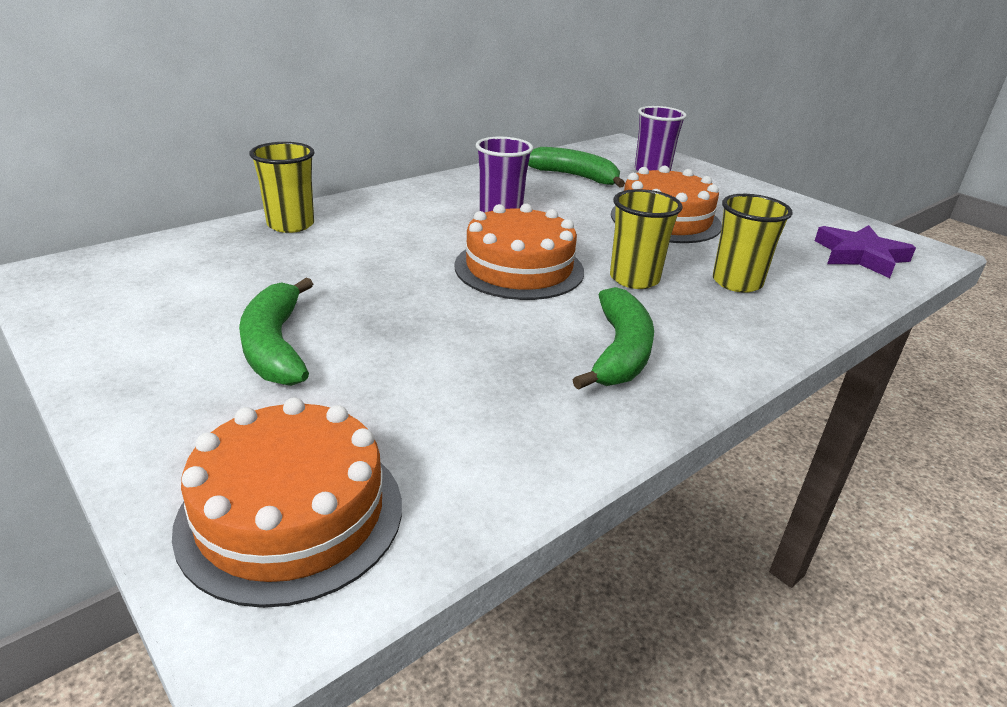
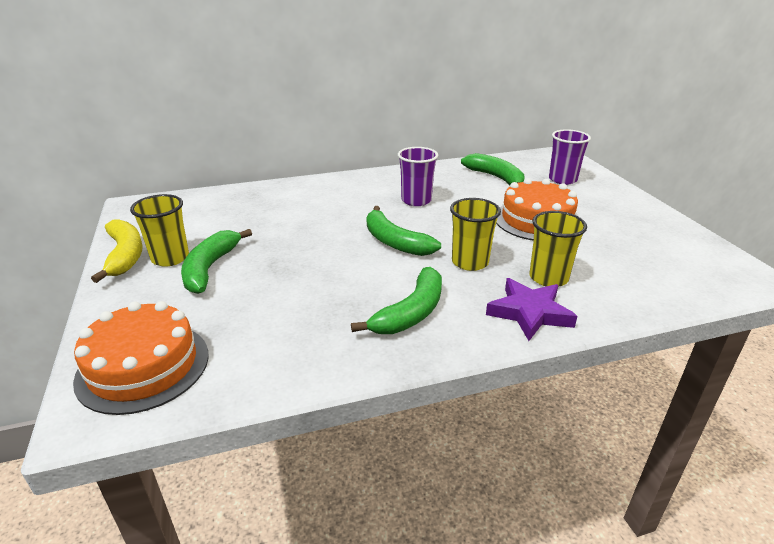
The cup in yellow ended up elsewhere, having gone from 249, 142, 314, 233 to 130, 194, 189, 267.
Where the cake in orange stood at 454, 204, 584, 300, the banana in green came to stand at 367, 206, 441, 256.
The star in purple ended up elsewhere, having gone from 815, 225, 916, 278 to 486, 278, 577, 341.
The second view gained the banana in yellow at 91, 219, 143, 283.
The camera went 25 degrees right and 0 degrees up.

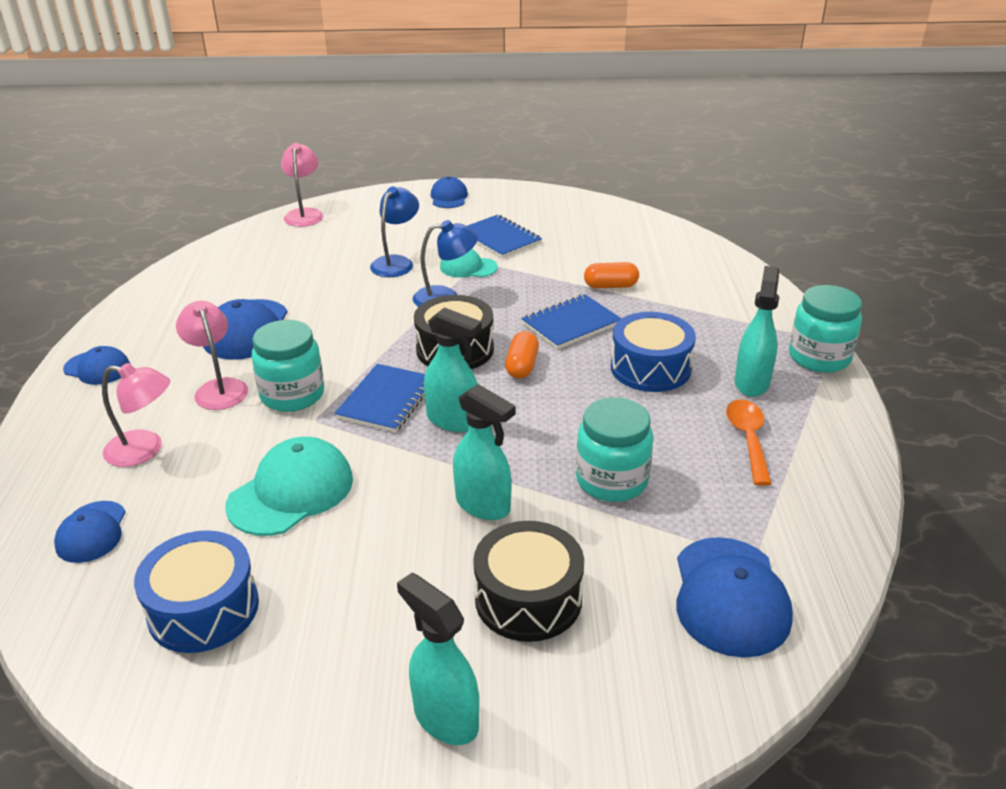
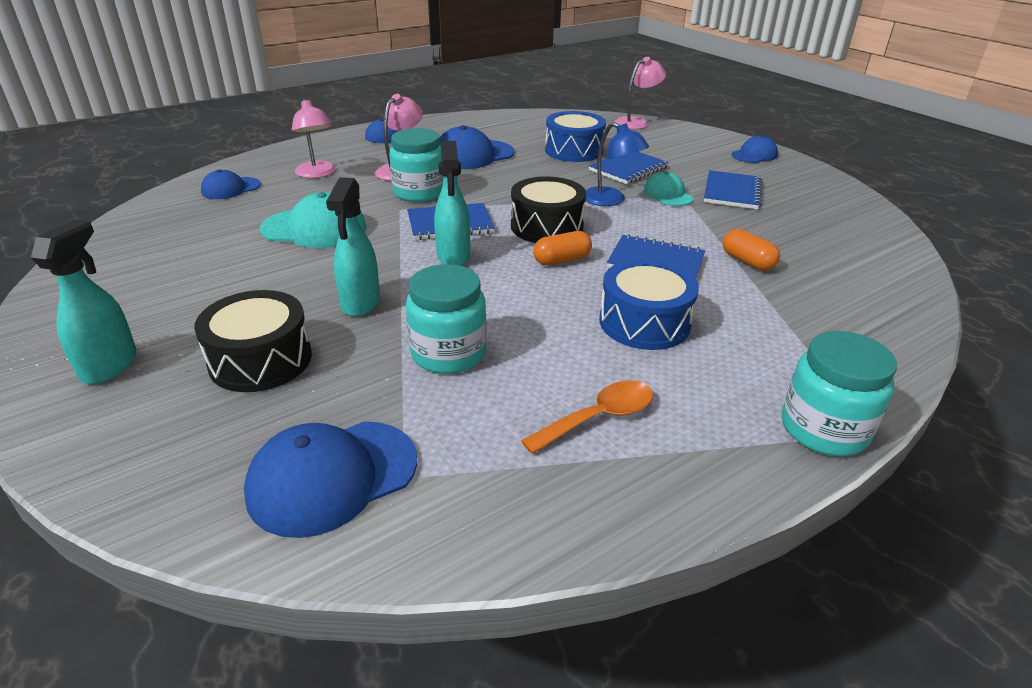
The drum in blue ended up elsewhere, having gone from 134, 530, 259, 653 to 545, 111, 606, 162.
Where the lamp in blue stood at 370, 186, 419, 277, the notebook in blue came to stand at 589, 152, 669, 184.
The second view lost the spray bottle in turquoise at 735, 266, 780, 397.
The camera went 55 degrees right and 0 degrees up.

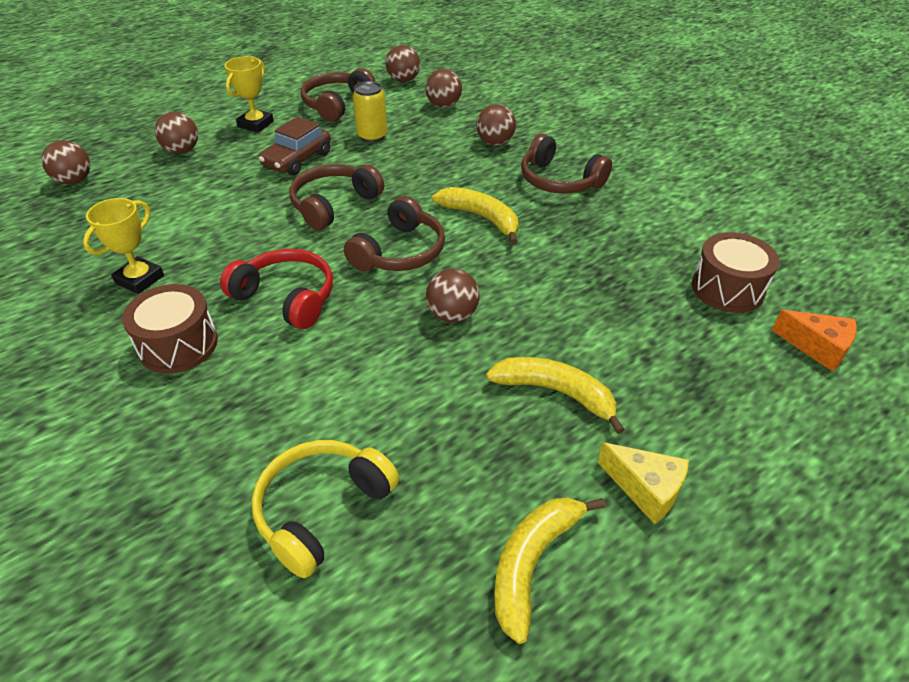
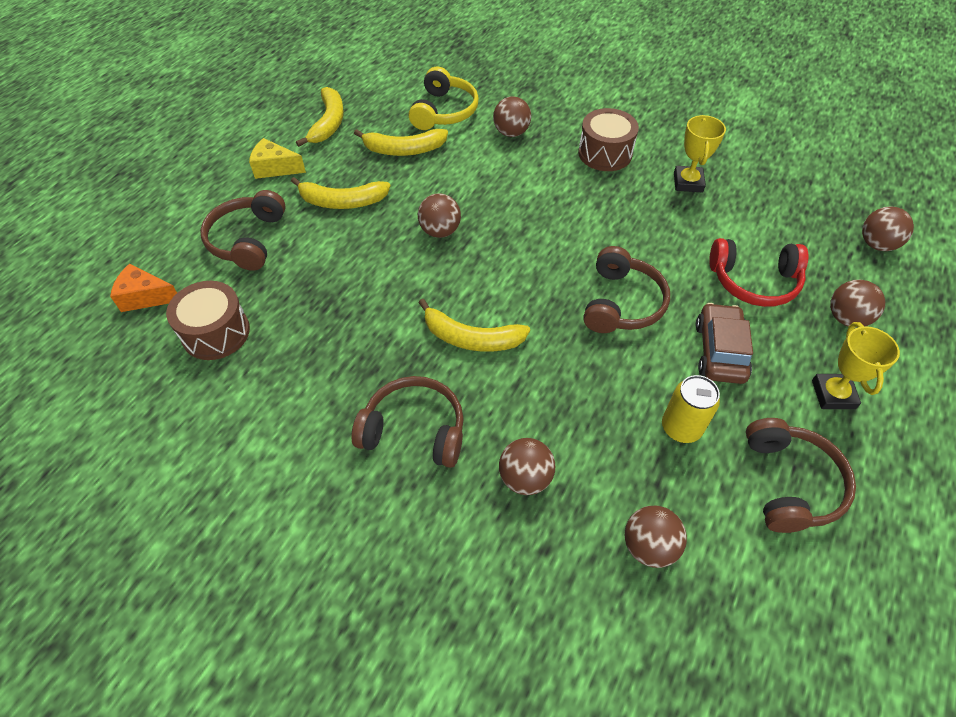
The headphones in red ended up elsewhere, having gone from 220, 249, 333, 329 to 709, 238, 808, 307.
The headphones in brown ended up elsewhere, having gone from 344, 196, 445, 271 to 200, 190, 286, 271.
The ball in brown ended up elsewhere, having gone from 386, 45, 420, 82 to 493, 96, 531, 137.
The second view gained the banana in yellow at 354, 129, 448, 156.
The camera went 155 degrees right and 10 degrees up.

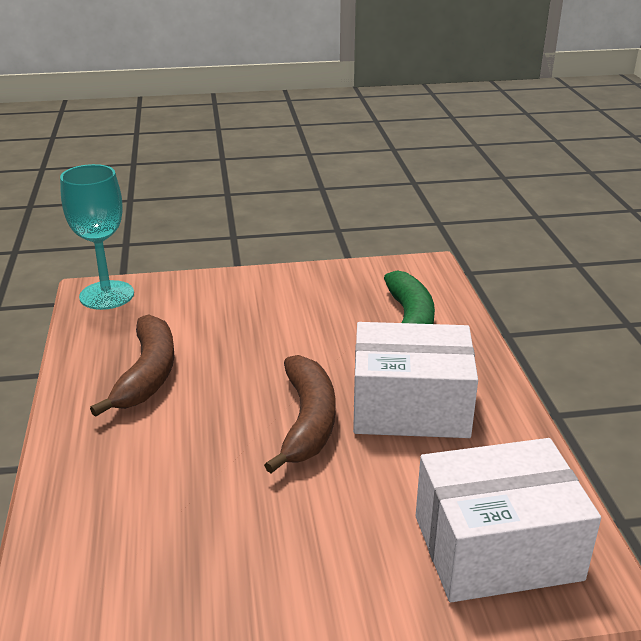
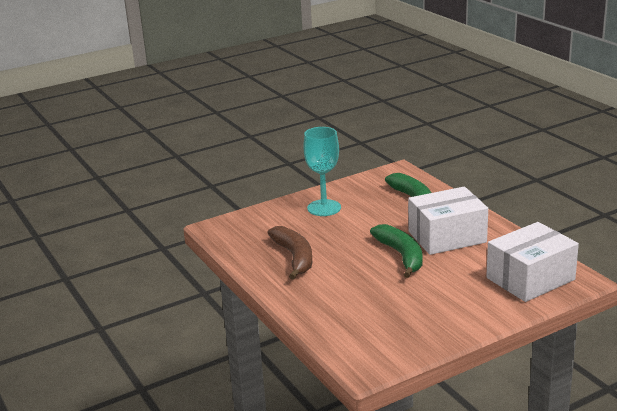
The goblet in turquoise ended up elsewhere, having gone from 60, 164, 134, 310 to 303, 127, 341, 216.
What was the banana in brown at 264, 355, 335, 473 turned into the banana in green at 370, 224, 423, 278.
The camera went 20 degrees left and 5 degrees down.

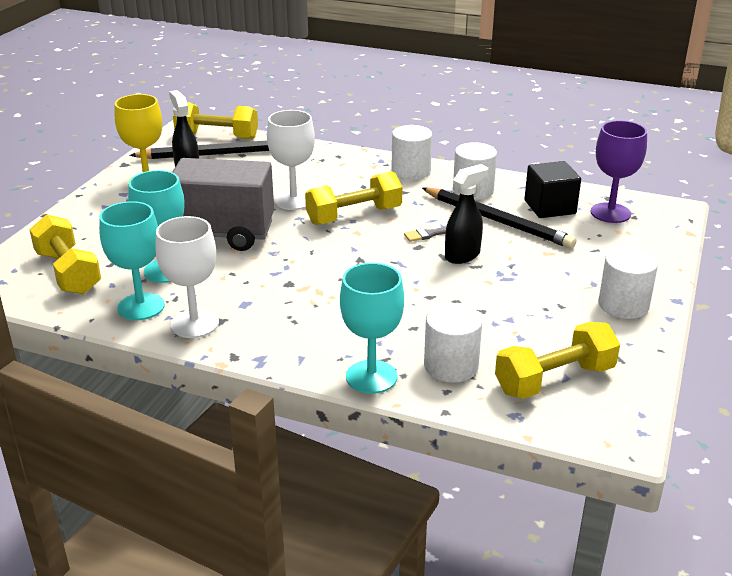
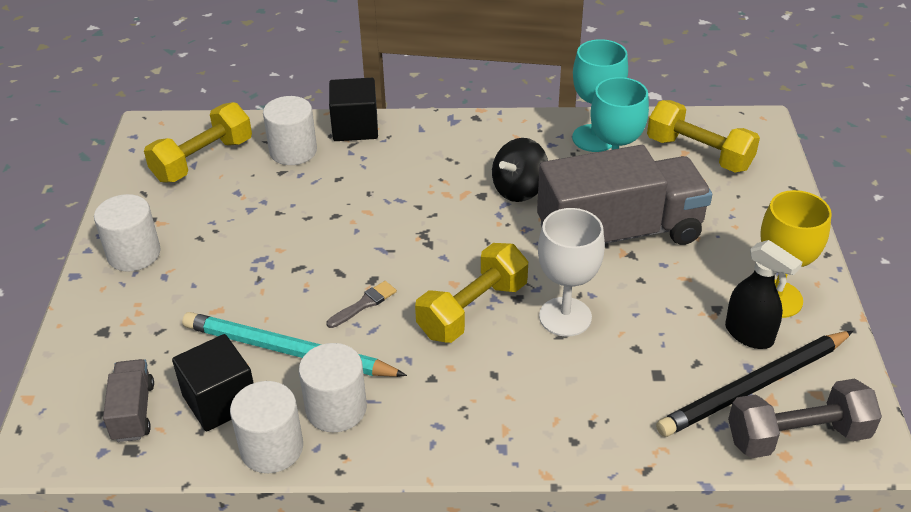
The second view lost the goblet in white at 155, 216, 219, 338.
What was the dumbbell in yellow at 173, 102, 258, 139 turned into the dumbbell in grey at 728, 379, 882, 458.
Where the goblet in turquoise stood at 340, 263, 404, 394, the cube in black came to stand at 329, 78, 378, 141.
The cylinder in white ended up elsewhere, having gone from 391, 125, 432, 180 to 230, 381, 303, 473.
What was the pencil in black at 422, 187, 577, 249 turned into the pencil in turquoise at 182, 312, 407, 377.
The second view lost the spray bottle in black at 445, 164, 488, 264.
Where the goblet in purple stood at 591, 120, 647, 223, the truck in grey came to stand at 103, 359, 154, 442.
The second view gained the spinning top in black at 492, 138, 548, 202.
The camera went 160 degrees right and 10 degrees up.

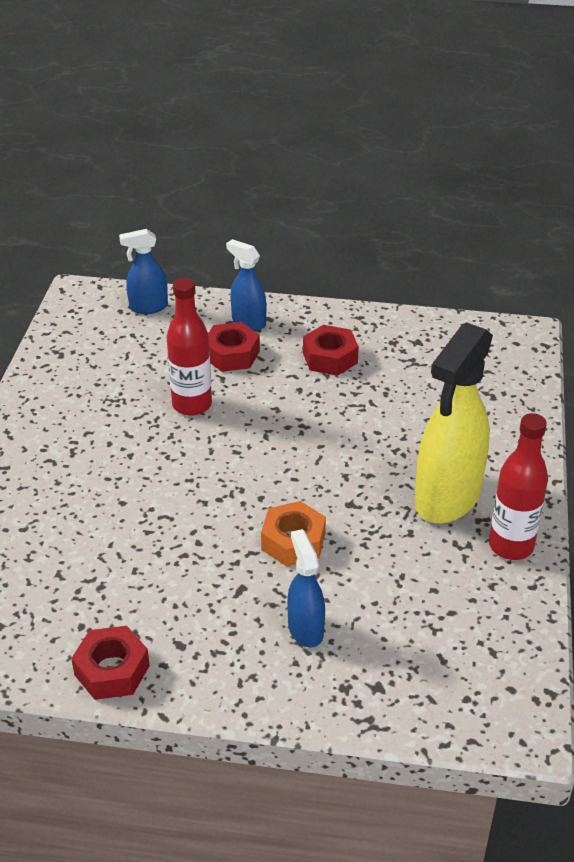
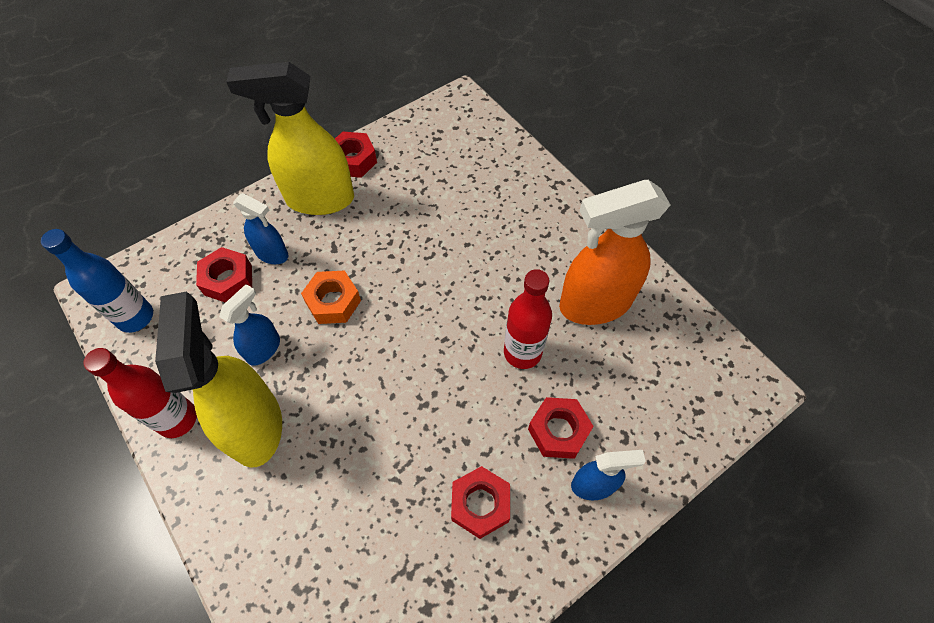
The spray bottle in blue ended up elsewhere, having gone from 119, 229, 168, 314 to 219, 284, 280, 366.
The second view gained the bottle in blue at 41, 229, 153, 333.
The second view gained the nut in red at 196, 247, 252, 303.
The second view gained the spray bottle in yellow at 226, 62, 354, 215.
The second view gained the spray bottle in orange at 559, 180, 670, 325.
The camera went 135 degrees right and 20 degrees up.

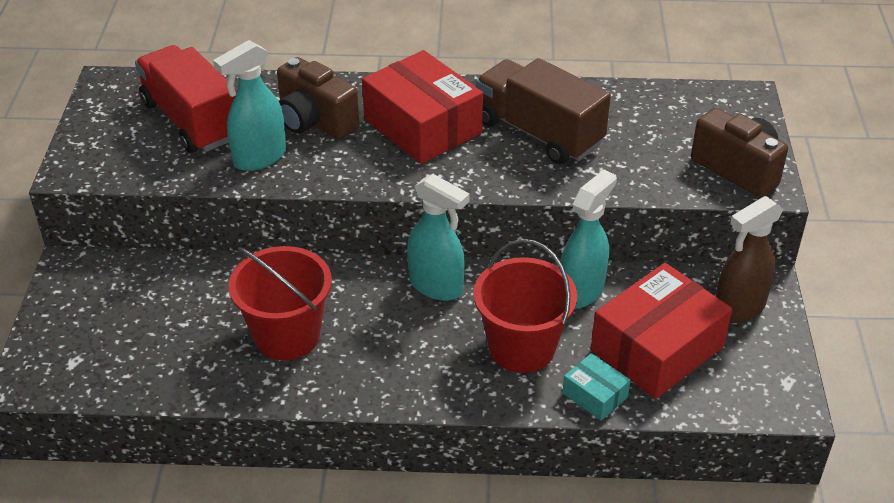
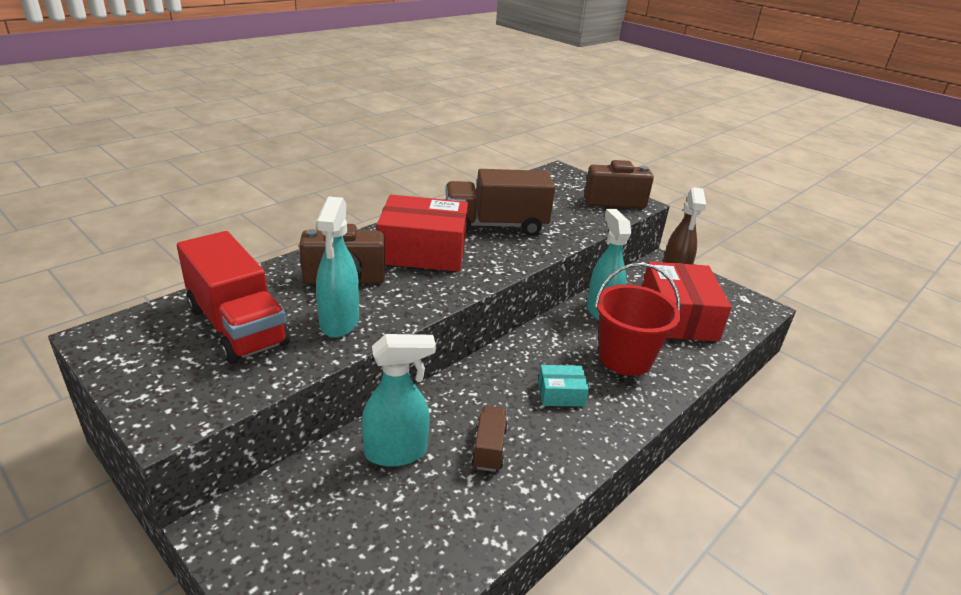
The truck in red at 135, 45, 237, 153 ended up facing another way, 135 degrees counterclockwise from before.
Where the bucket in red stood at 229, 246, 332, 360, the truck in brown came to stand at 472, 405, 508, 472.
The spray bottle in turquoise ended up elsewhere, having gone from 407, 174, 470, 301 to 362, 334, 436, 467.
The box in turquoise ended up elsewhere, having gone from 562, 353, 630, 421 to 538, 365, 589, 407.
The camera went 50 degrees left and 10 degrees down.

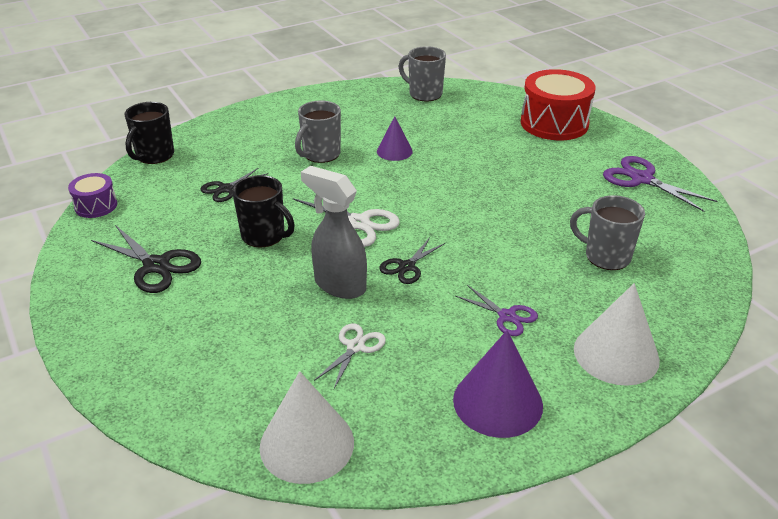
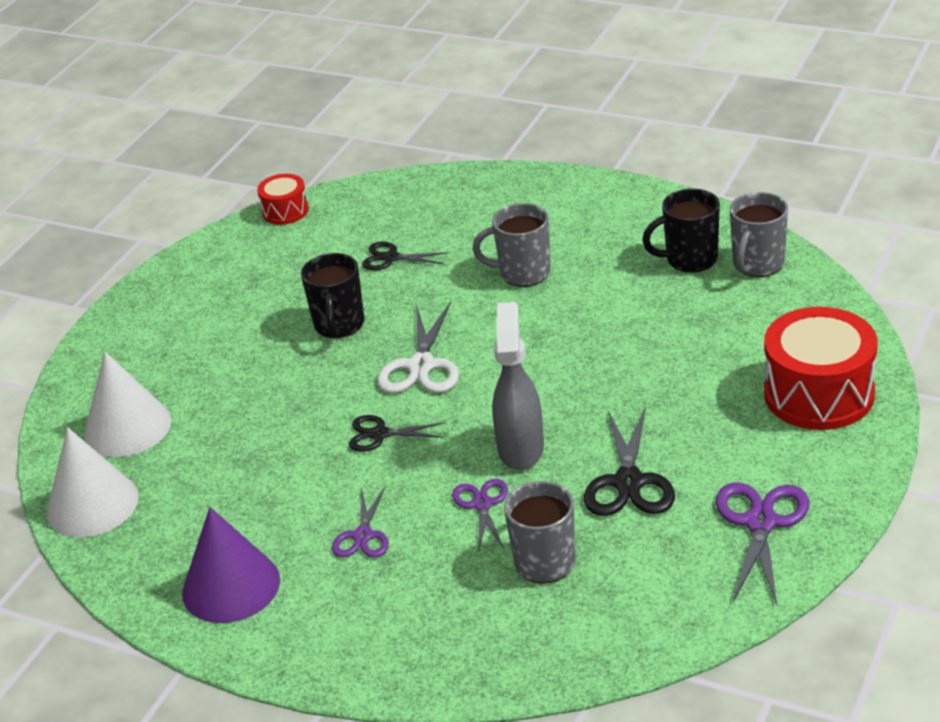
What was the drum in purple at 68, 173, 117, 218 turned into the drum in red at 257, 174, 309, 225.
The scissors in black ended up elsewhere, having gone from 91, 225, 201, 293 to 584, 406, 675, 516.
The mug in black ended up elsewhere, having gone from 124, 102, 174, 164 to 642, 189, 720, 273.
The spray bottle in grey ended up elsewhere, having gone from 301, 166, 367, 299 to 492, 302, 544, 470.
The second view lost the scissors in white at 314, 324, 386, 389.
The second view lost the cone in purple at 377, 116, 413, 161.
The mug in grey at 399, 46, 446, 101 ended up facing another way, 150 degrees counterclockwise from before.
The cone in white ended up elsewhere, having gone from 574, 283, 660, 386 to 84, 351, 171, 457.
The second view gained the scissors in purple at 452, 479, 508, 552.
The camera went 60 degrees right and 0 degrees up.

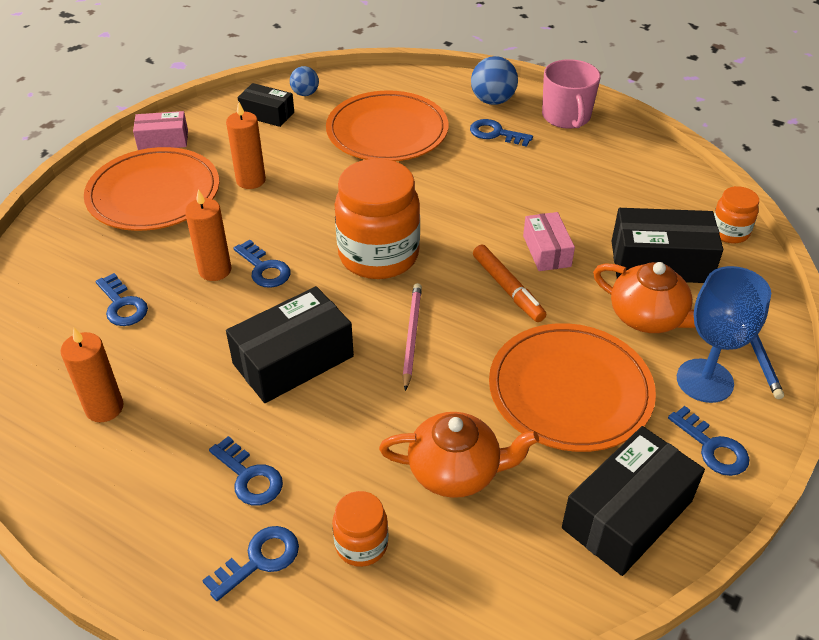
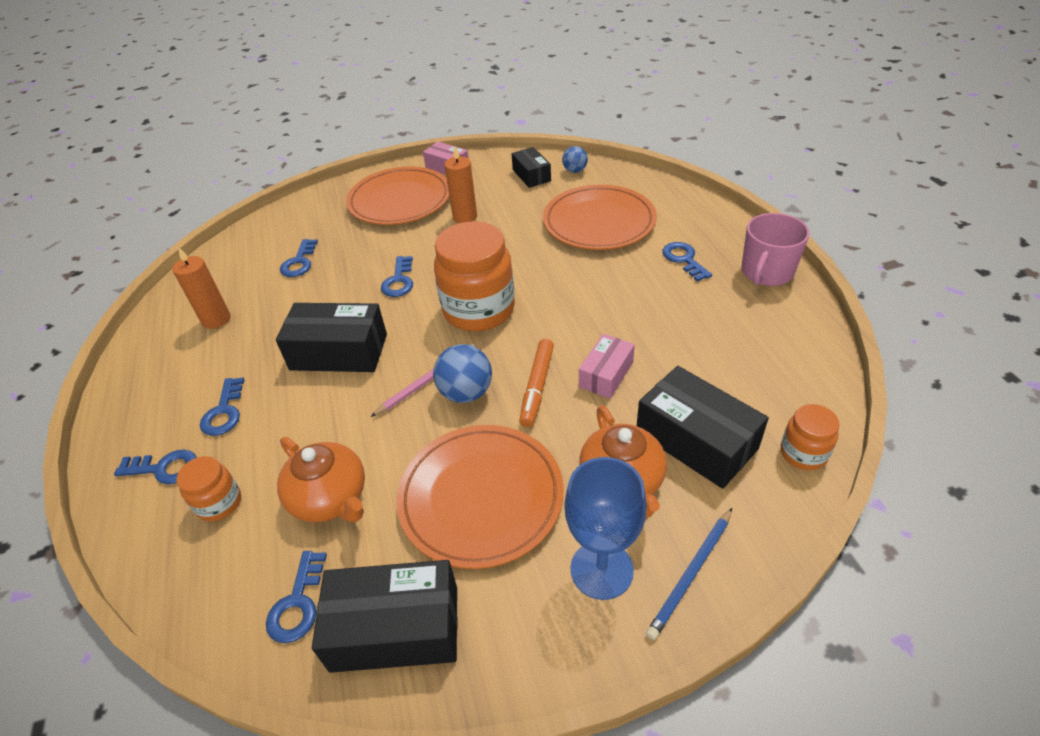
The second view lost the candle in orange at 185, 189, 231, 281.
The ball in blue ended up elsewhere, having gone from 471, 56, 518, 105 to 433, 344, 492, 403.
The key in blue ended up elsewhere, having gone from 668, 406, 749, 476 to 266, 551, 327, 643.
The camera went 45 degrees right and 0 degrees up.

